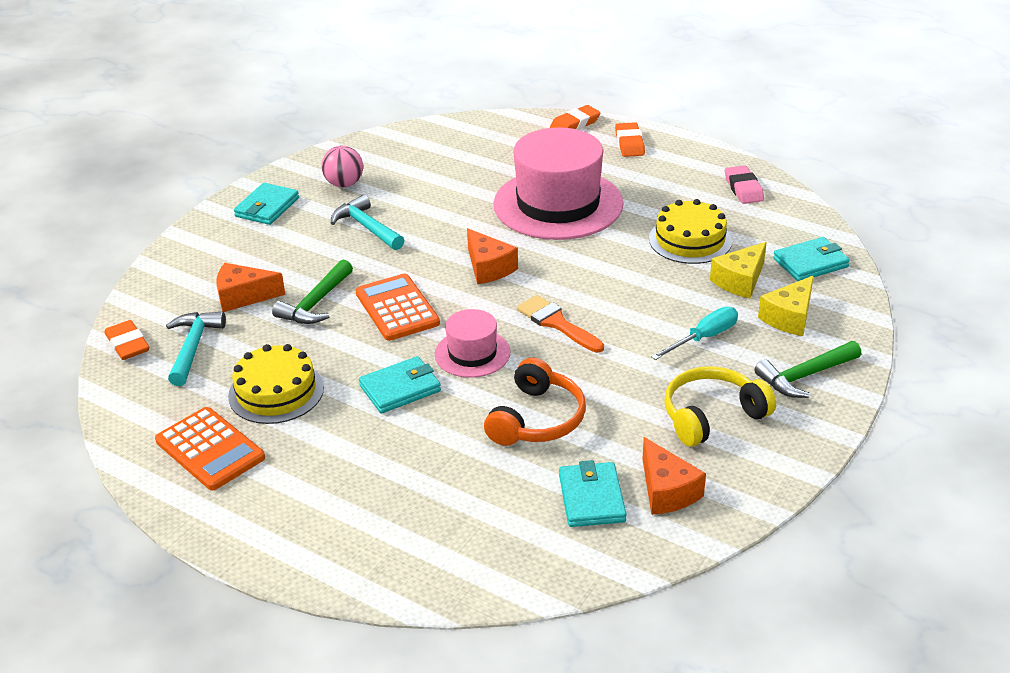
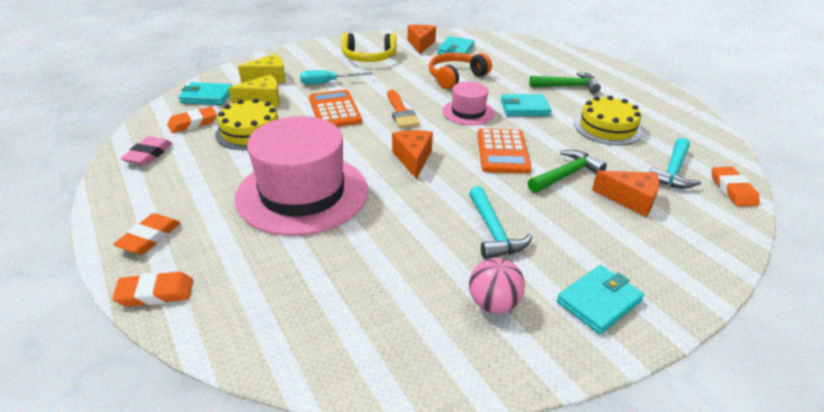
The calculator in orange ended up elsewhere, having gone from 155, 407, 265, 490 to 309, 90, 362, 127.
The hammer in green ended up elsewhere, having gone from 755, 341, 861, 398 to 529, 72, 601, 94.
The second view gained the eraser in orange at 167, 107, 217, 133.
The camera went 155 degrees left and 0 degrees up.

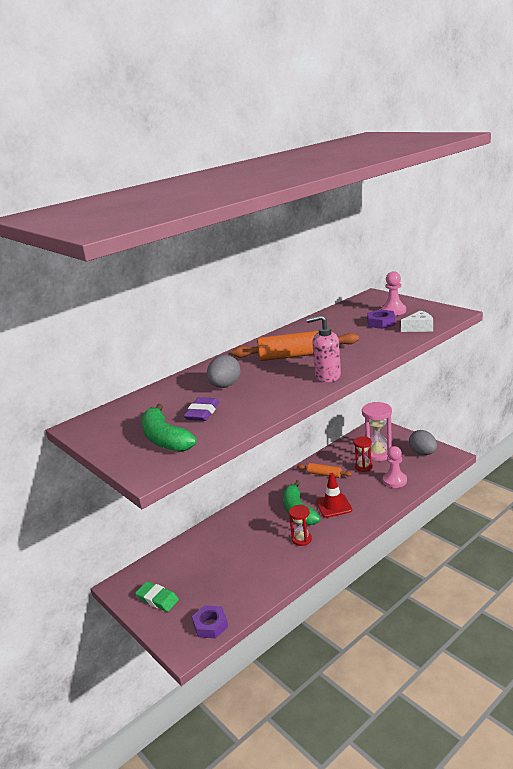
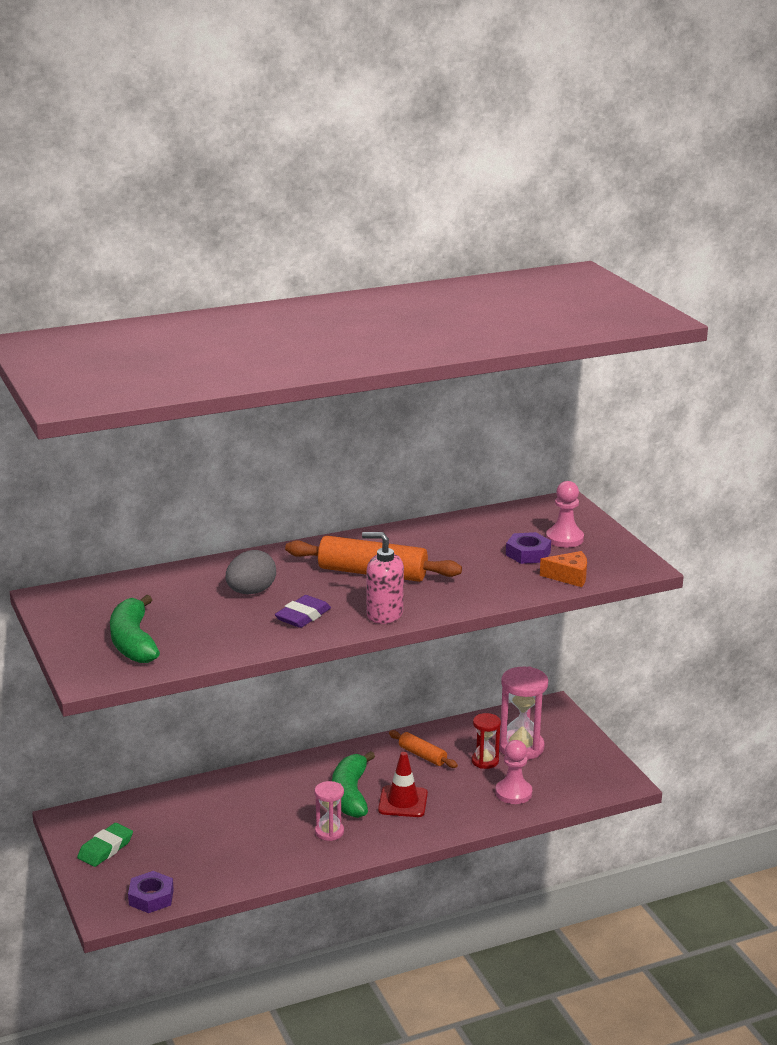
The eraser in green at 135, 582, 179, 612 ended up facing another way, 75 degrees clockwise from before.
The eraser in purple ended up elsewhere, having gone from 184, 397, 219, 421 to 275, 595, 331, 628.
What was the hourglass in red at 289, 505, 312, 546 turned into the hourglass in pink at 315, 781, 344, 841.
What was the cheese in white at 401, 310, 433, 332 turned into the cheese in orange at 540, 551, 587, 587.
The second view lost the egg in grey at 409, 430, 437, 455.
The camera went 15 degrees right and 0 degrees up.

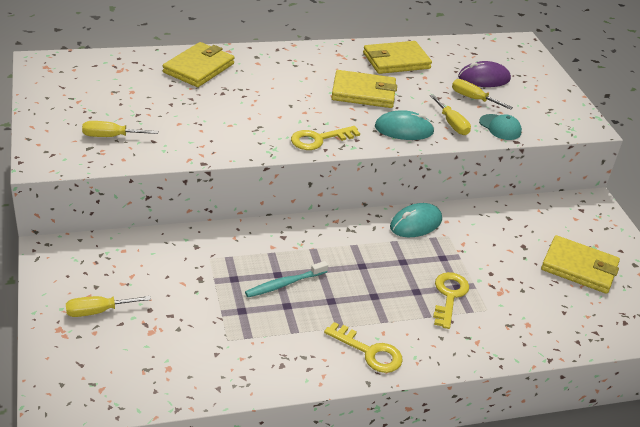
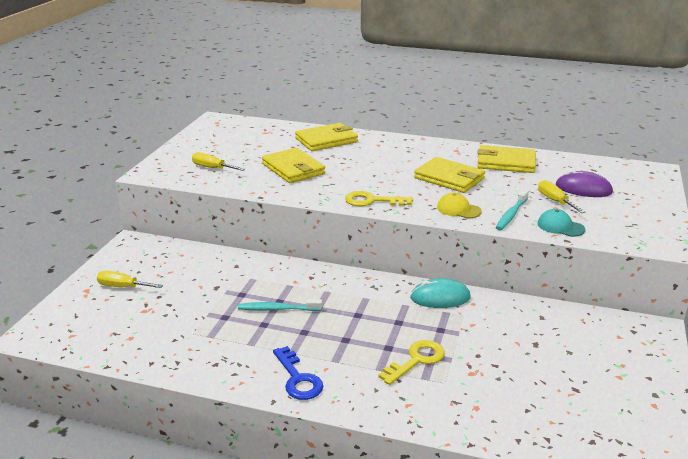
What was the key in yellow at 324, 322, 403, 373 turned into the key in blue at 273, 346, 323, 400.
Where the mouse in turquoise stood at 375, 110, 434, 140, the cap in yellow came to stand at 437, 193, 482, 218.
Where the screwdriver in yellow stood at 430, 95, 471, 135, the toothbrush in turquoise came to stand at 496, 189, 529, 230.
The cap in turquoise at 479, 114, 522, 140 ended up facing another way, 135 degrees clockwise from before.
The wallet in yellow ended up elsewhere, having gone from 541, 235, 620, 294 to 262, 148, 325, 183.
The camera went 35 degrees right and 10 degrees down.

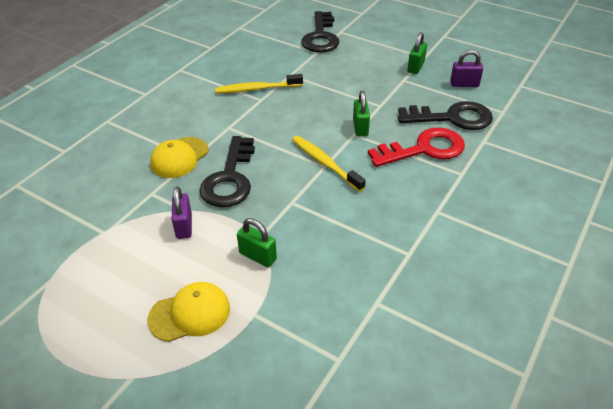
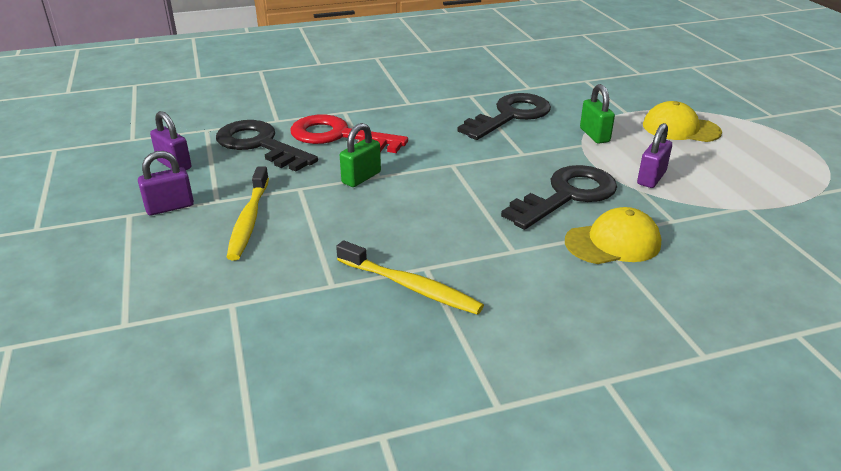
The toothbrush in yellow ended up elsewhere, having gone from 292, 136, 366, 192 to 227, 166, 269, 260.
The key in black ended up elsewhere, having gone from 301, 11, 339, 53 to 457, 93, 551, 140.
What was the padlock in green at 408, 32, 427, 74 turned into the padlock in purple at 138, 151, 194, 215.
The camera went 140 degrees left and 10 degrees down.

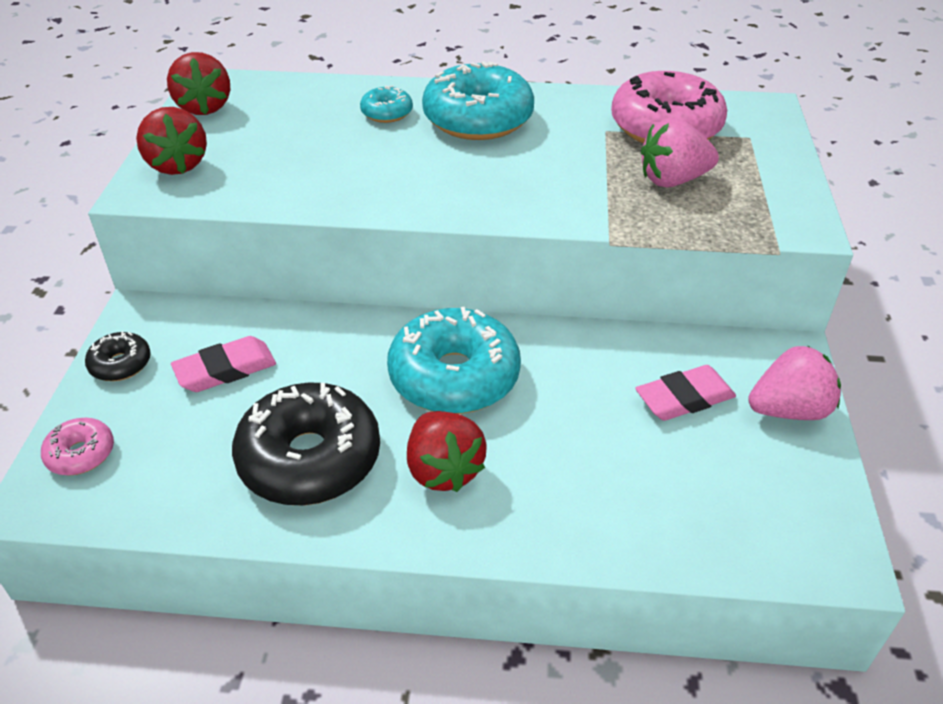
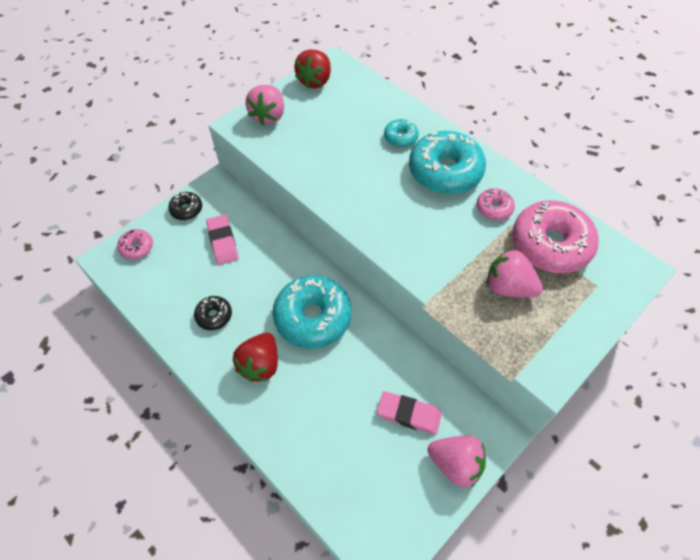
What was the strawberry in red at 136, 107, 207, 175 turned into the strawberry in pink at 245, 85, 284, 125.
The eraser in pink at 171, 336, 276, 392 ended up facing another way, 60 degrees clockwise from before.
The size of the donut in black at 232, 382, 380, 506 changed by a factor of 0.48.
The second view gained the donut in pink at 476, 188, 515, 221.
The camera went 40 degrees right and 15 degrees up.

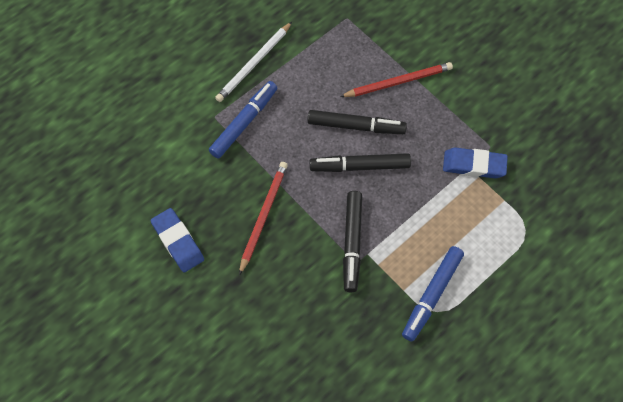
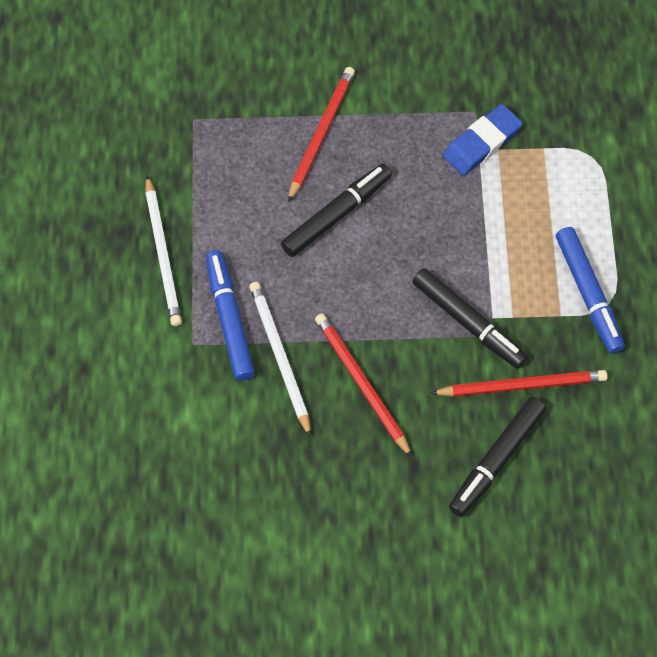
The second view lost the eraser in blue at 151, 208, 204, 272.
The marker in black ended up elsewhere, having gone from 310, 153, 411, 172 to 449, 397, 546, 517.
The second view gained the pencil in white at 249, 282, 311, 437.
The second view gained the pencil in red at 430, 370, 608, 397.
The camera went 50 degrees left and 0 degrees up.

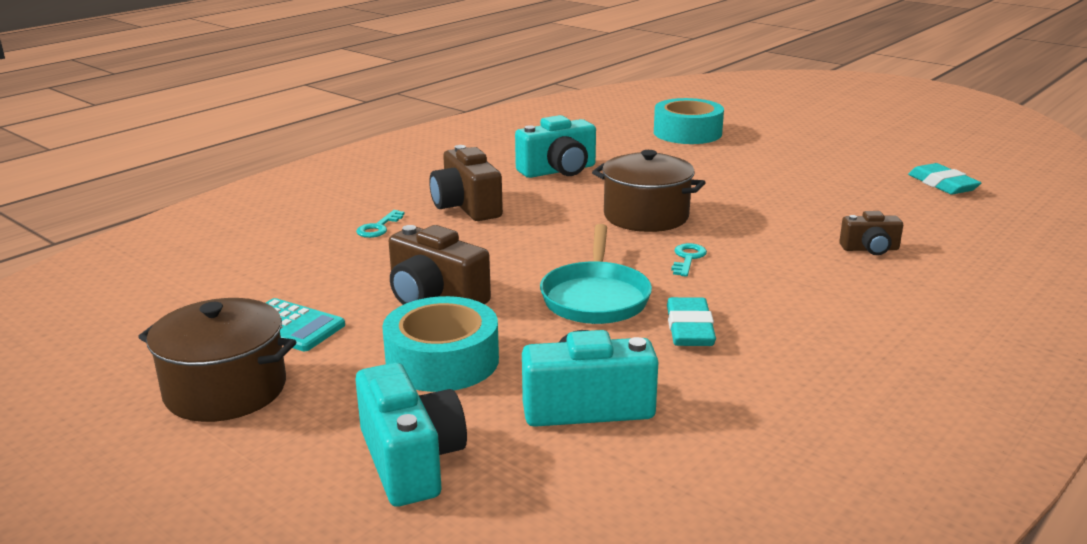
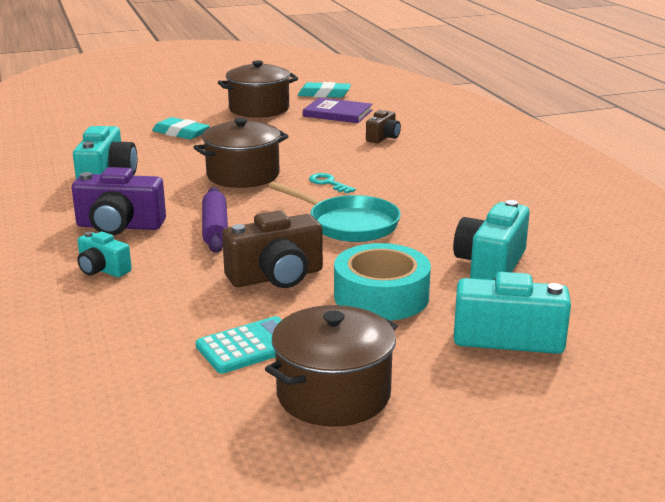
Where the key in turquoise stood at 356, 210, 405, 238, the camera in turquoise came to stand at 77, 232, 132, 277.
What was the camera in brown at 429, 145, 503, 221 turned into the camera in purple at 72, 167, 166, 235.
The second view lost the tape in turquoise at 654, 98, 724, 144.
The eraser in turquoise ended up elsewhere, having gone from 667, 297, 716, 346 to 152, 117, 210, 140.
The second view gained the rolling pin in purple at 202, 187, 228, 253.
The second view gained the pot in brown at 218, 60, 298, 118.
The second view gained the book in purple at 303, 98, 373, 123.
The camera went 60 degrees left and 0 degrees up.

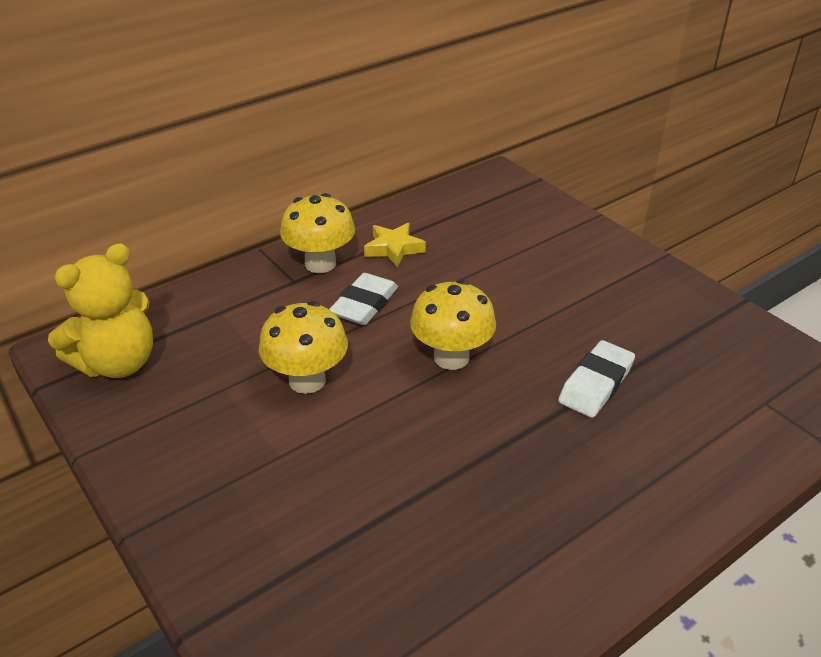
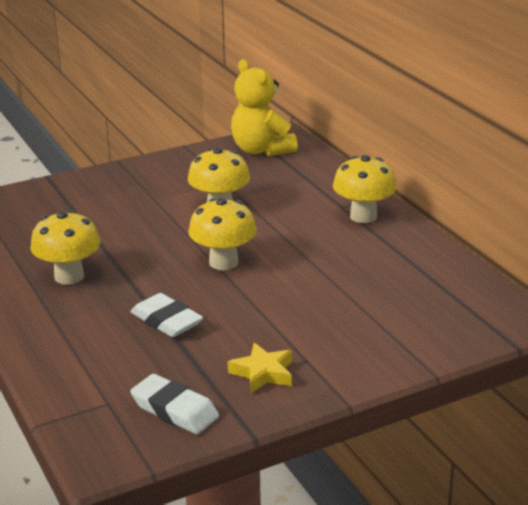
The eraser in white ended up elsewhere, having gone from 329, 273, 398, 325 to 130, 374, 219, 434.
The star in yellow ended up elsewhere, having gone from 364, 223, 426, 267 to 228, 343, 292, 393.
The second view gained the mushroom in yellow at 30, 210, 100, 285.
The camera went 100 degrees right and 10 degrees down.

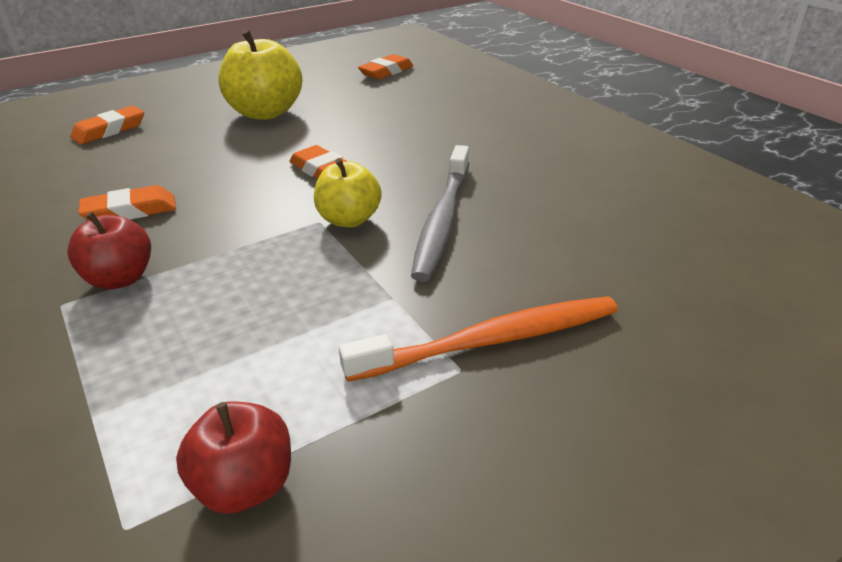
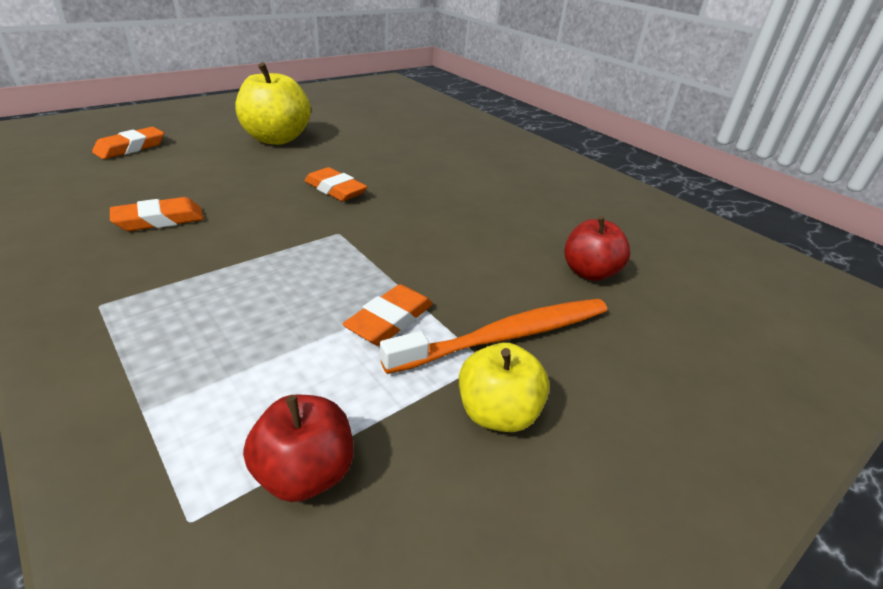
The apple in red ended up elsewhere, having gone from 67, 212, 151, 290 to 564, 216, 630, 281.
The apple in yellow ended up elsewhere, having gone from 314, 158, 382, 228 to 459, 343, 550, 432.
The eraser in orange ended up elsewhere, having gone from 358, 54, 413, 79 to 343, 284, 433, 346.
The second view lost the toothbrush in grey at 411, 145, 469, 282.
The camera went 10 degrees left and 0 degrees up.

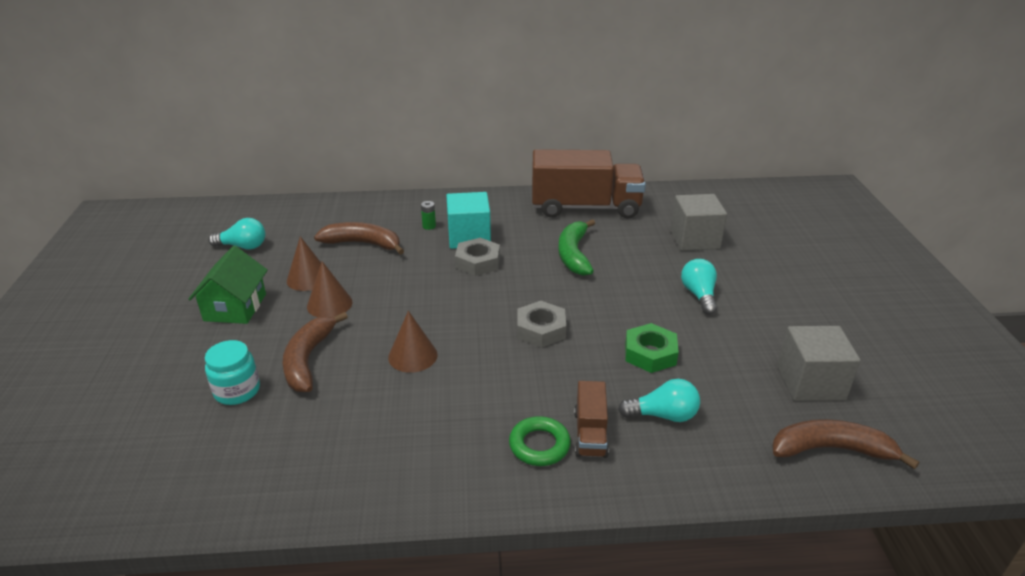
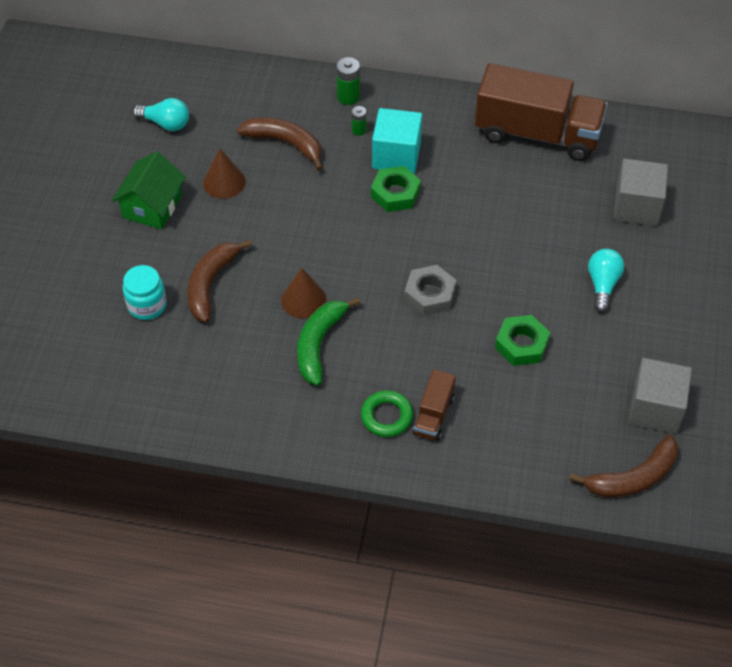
The second view lost the cone in brown at 307, 261, 352, 318.
What was the nut in grey at 455, 238, 500, 276 turned into the nut in green at 371, 166, 421, 212.
The banana in green ended up elsewhere, having gone from 558, 219, 595, 276 to 297, 297, 360, 386.
The second view lost the light bulb in turquoise at 618, 379, 700, 422.
The banana in brown at 772, 419, 919, 469 ended up facing another way, 135 degrees clockwise from before.
The second view gained the battery in green at 336, 57, 360, 105.
The camera went 15 degrees right and 20 degrees up.

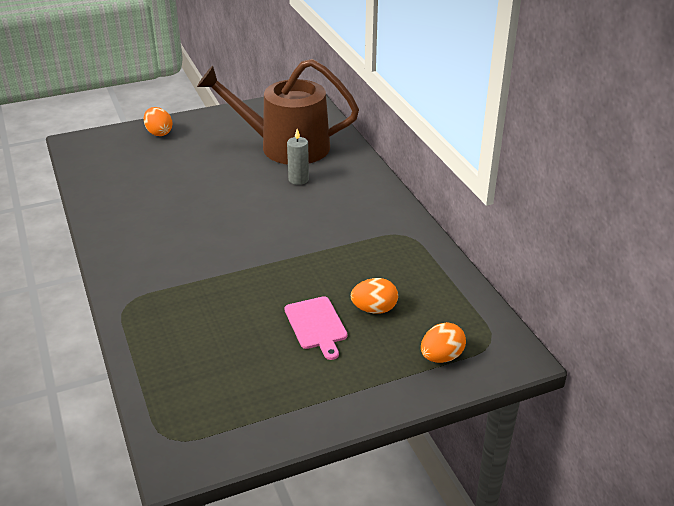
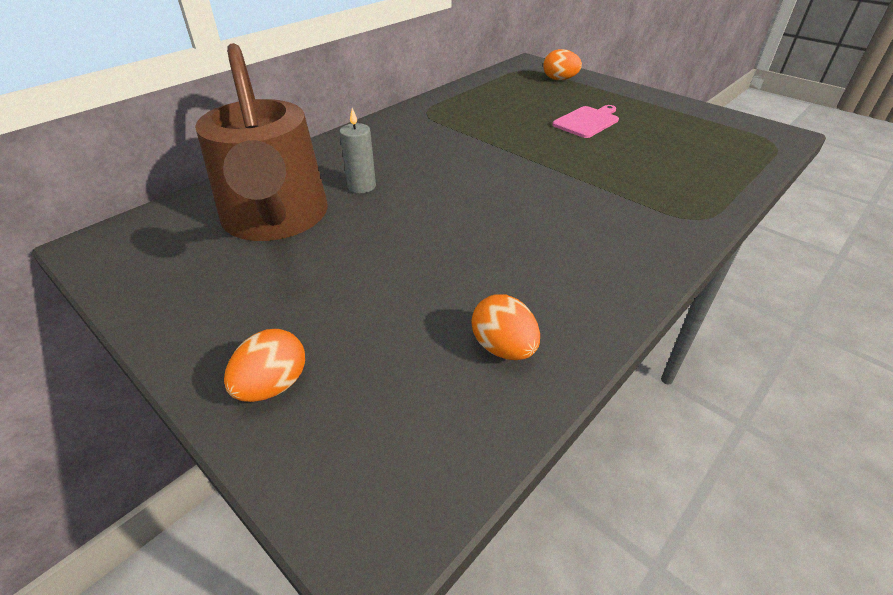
The egg in orange ended up elsewhere, having gone from 351, 278, 398, 314 to 471, 294, 540, 360.
The camera went 115 degrees left and 5 degrees up.

